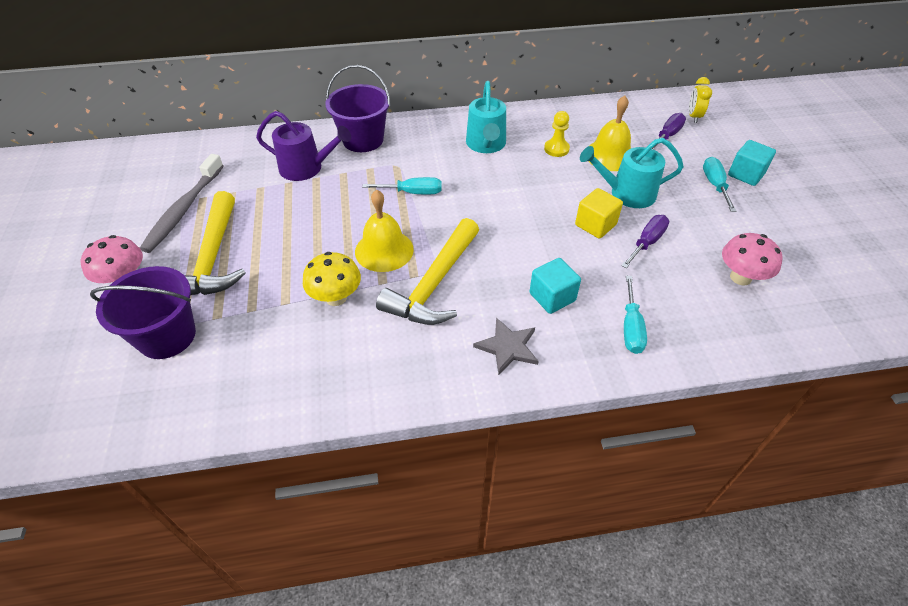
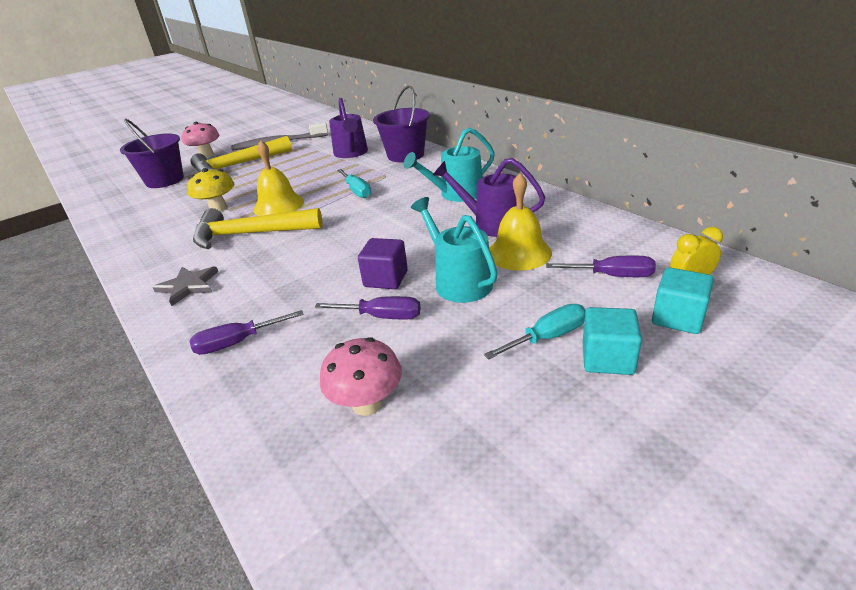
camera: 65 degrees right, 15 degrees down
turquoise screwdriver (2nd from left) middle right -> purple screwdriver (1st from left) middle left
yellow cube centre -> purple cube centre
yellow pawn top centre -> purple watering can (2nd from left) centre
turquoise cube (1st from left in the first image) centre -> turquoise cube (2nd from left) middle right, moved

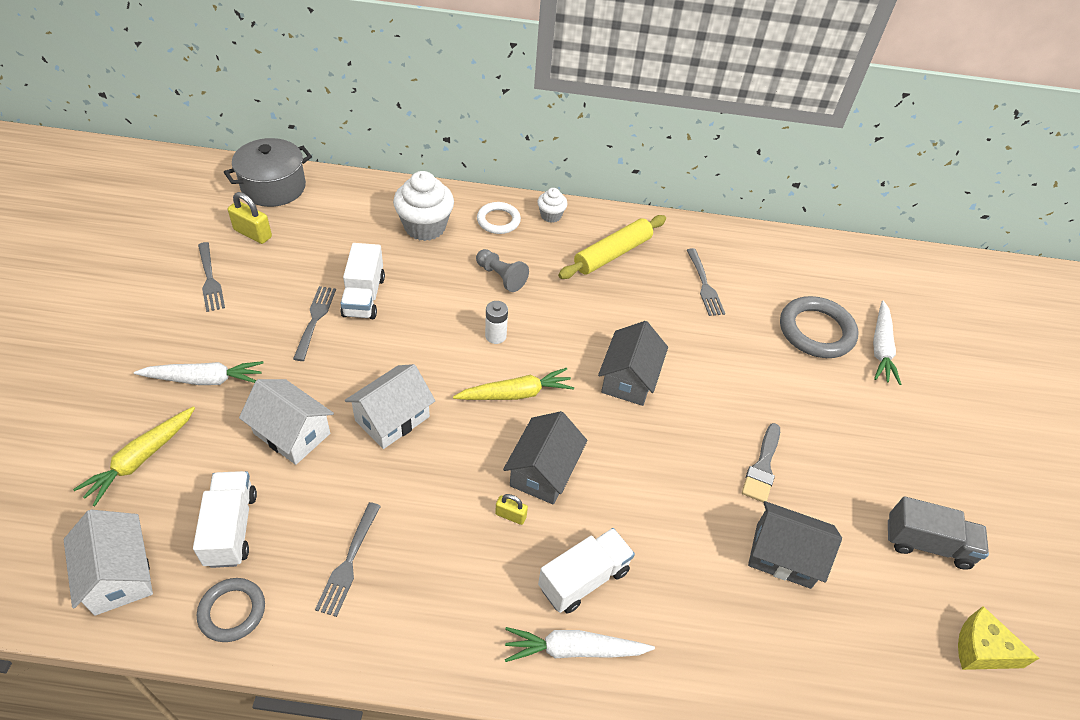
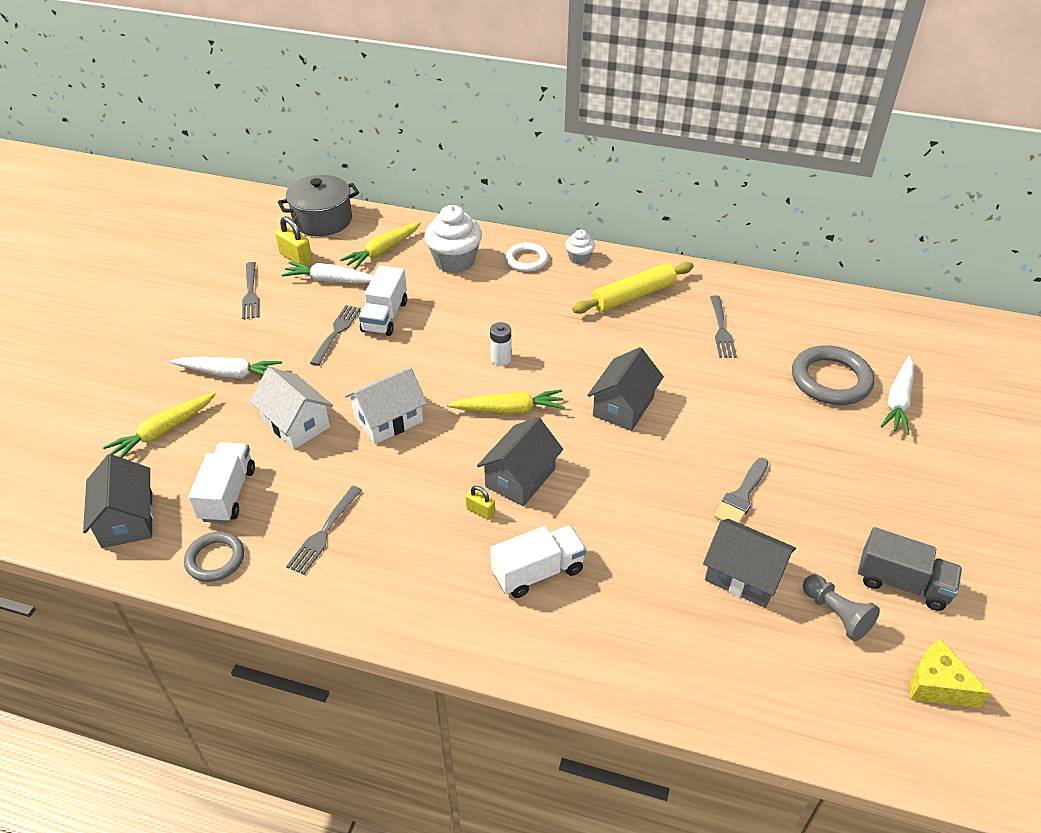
camera: 15 degrees right, 5 degrees down
white house (1st from left) bottom left -> grey house (1st from left) middle left
white carrot (2nd from left) bottom centre -> white carrot (2nd from left) top left, moved
none -> yellow carrot (2nd from left) top centre
grey pawn centre -> grey pawn bottom right, moved

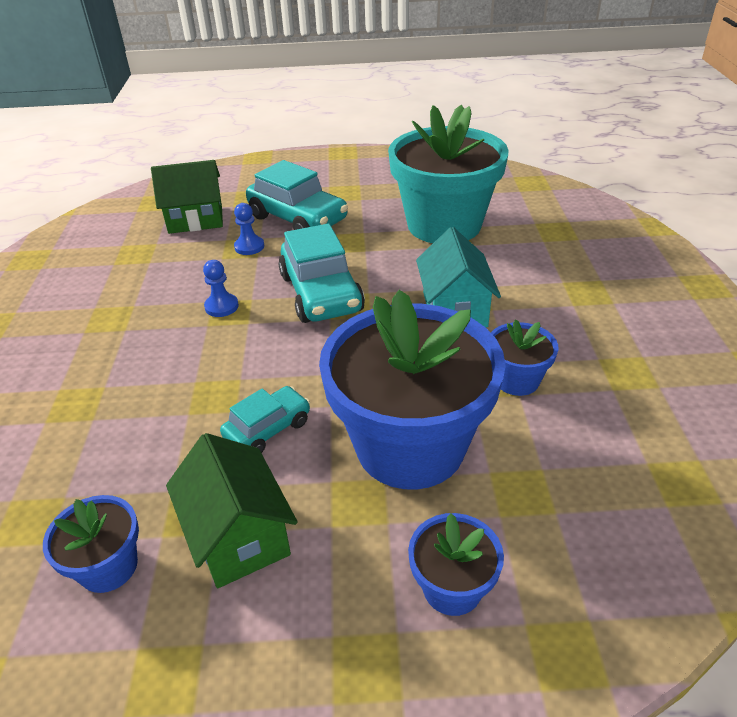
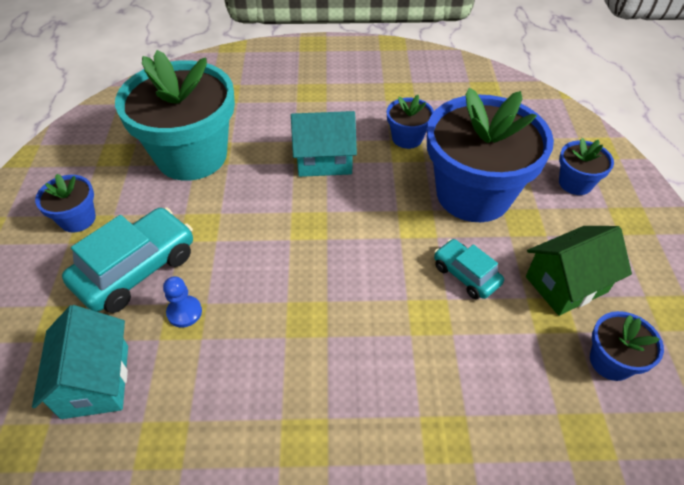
camera: 90 degrees left, 10 degrees up
green house (1st from left) top left -> turquoise house (1st from left) bottom left
none -> blue flower pot (1st from left) middle left
blue pawn (1st from left) middle left -> none
turquoise car (3rd from left) centre -> none

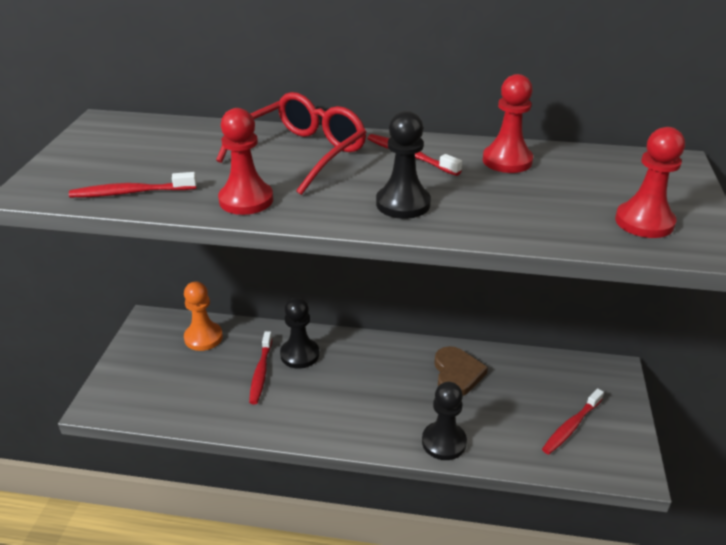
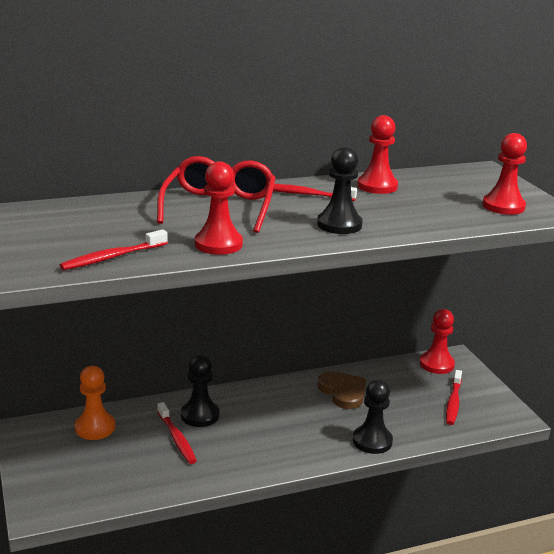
camera: 30 degrees left, 10 degrees down
none -> red pawn (3rd from left) middle right

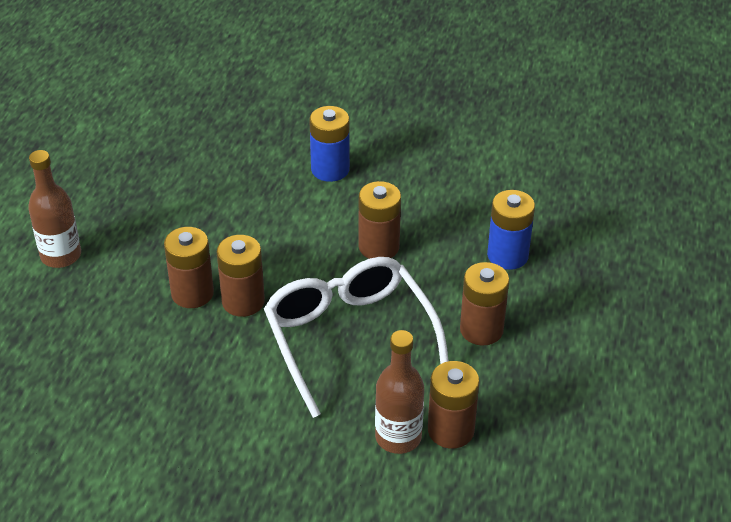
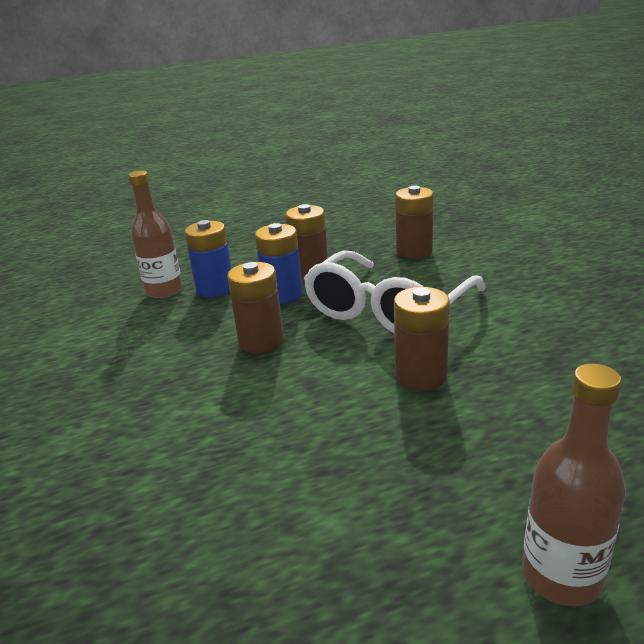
camera: 120 degrees left, 15 degrees down
brown bottle (2nd from left in the first image) bottom centre -> brown bottle (1st from left) middle left, moved
blue battery (1st from left in the first image) top centre -> blue battery (2nd from left) centre, moved
brown battery (1st from left) middle left -> none

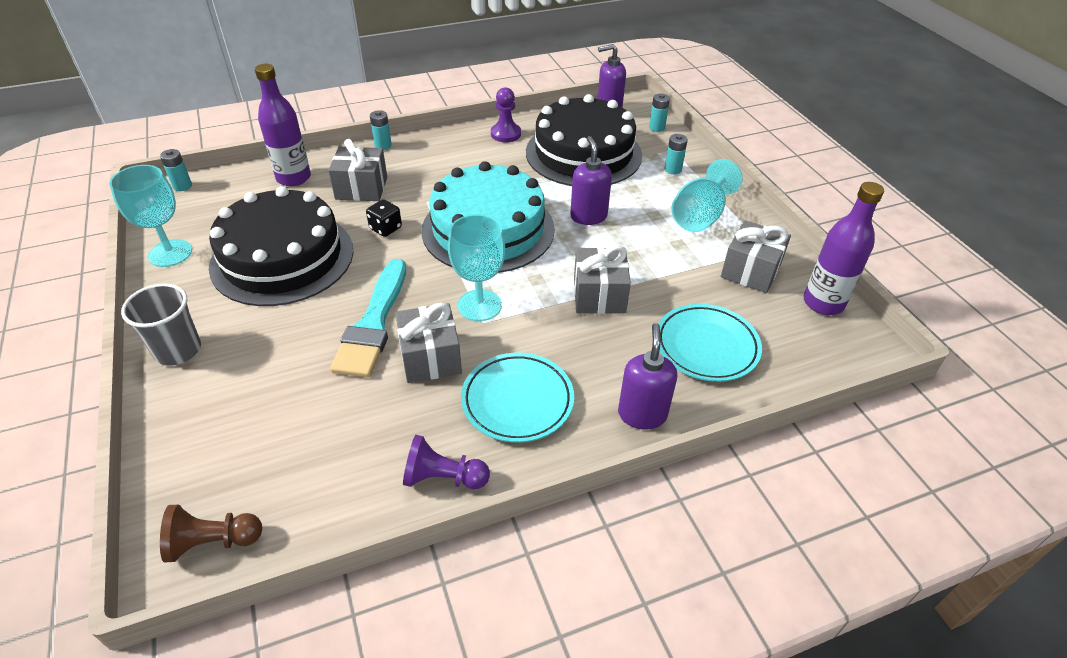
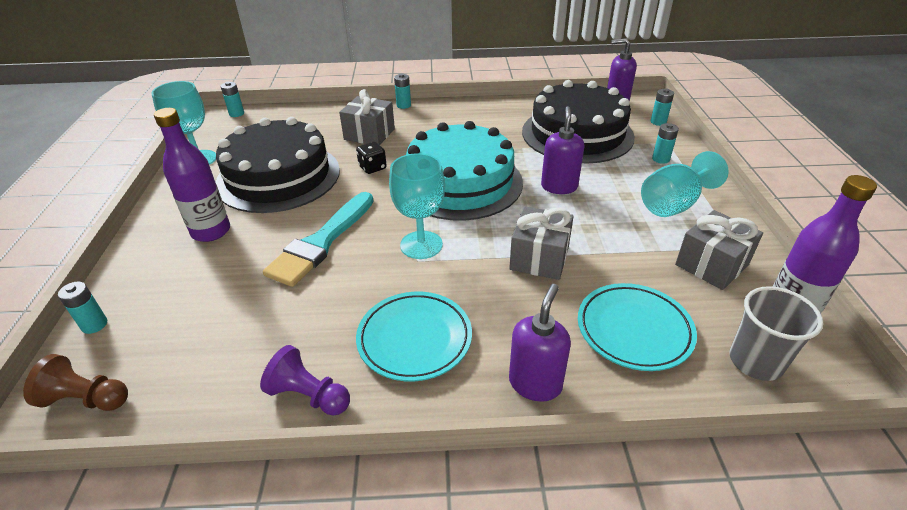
camera: 20 degrees right, 5 degrees down
none -> turquoise battery (1st from left) middle left
purple bottle (1st from left) top left -> purple bottle (1st from left) middle left, moved
grey cup middle left -> grey cup middle right, moved
grey gift (2nd from left) centre -> none
purple pawn (2nd from left) top centre -> none

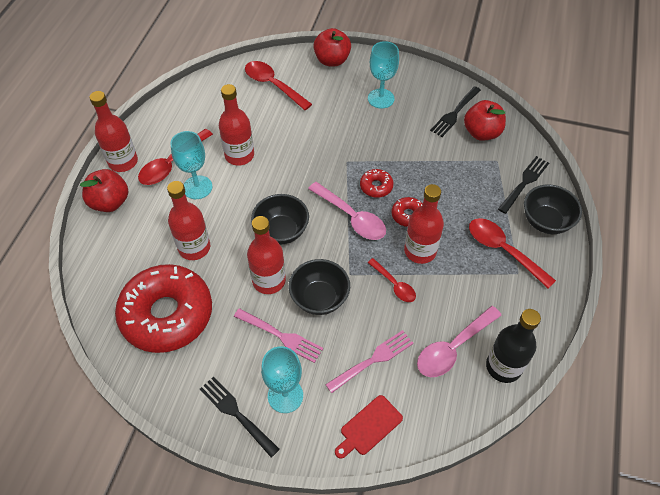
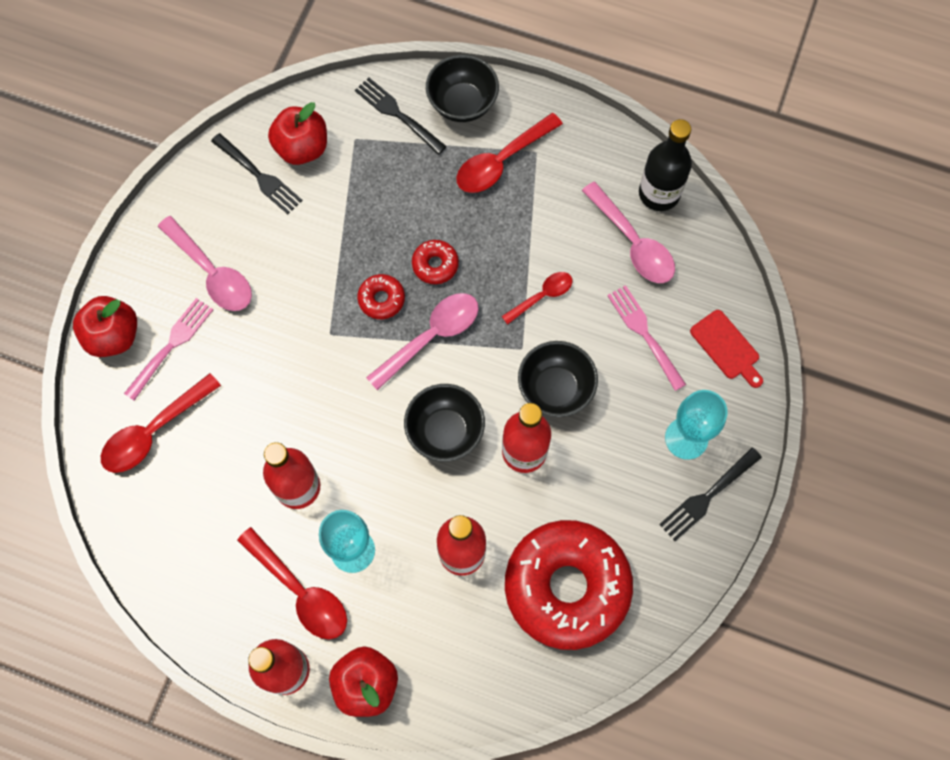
camera: 85 degrees left, 15 degrees up
pink fork (1st from left) bottom centre -> pink fork (1st from left) middle left, moved
turquoise goblet (3rd from left) top centre -> pink spoon (1st from left) middle left
red bottle (5th from left) centre -> none

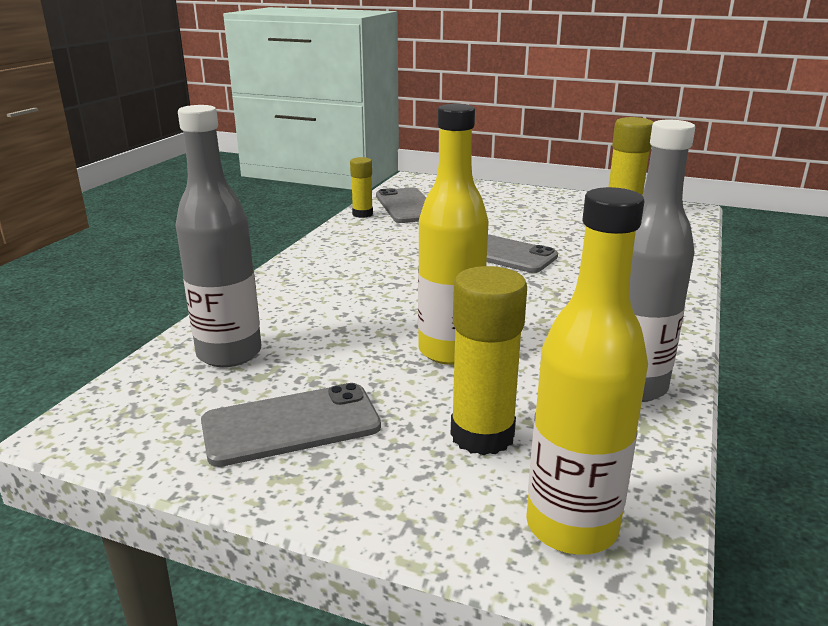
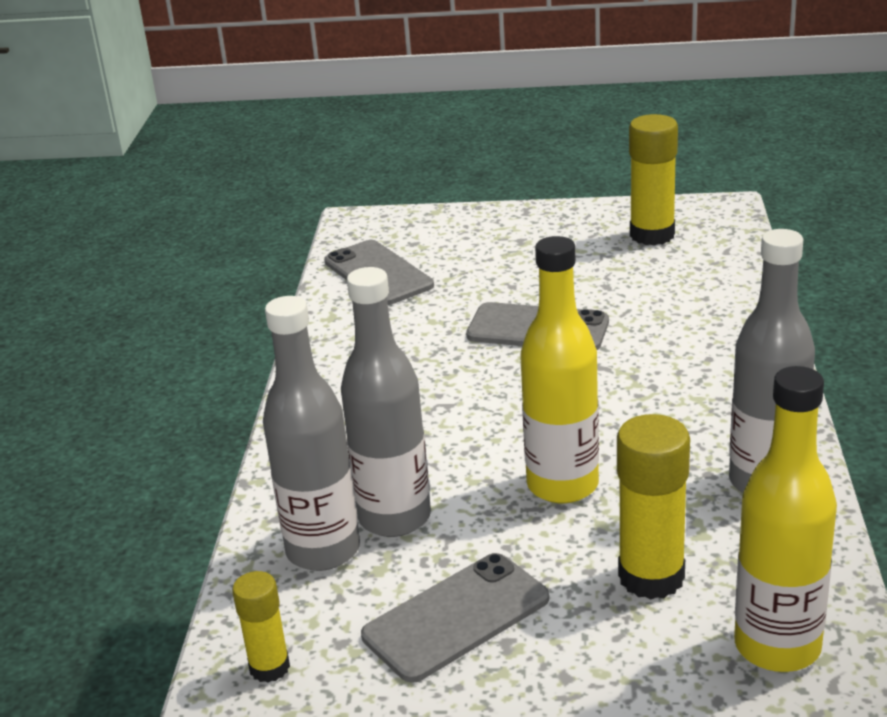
camera: 15 degrees left, 5 degrees up
yellow glue stick (1st from left) top centre -> yellow glue stick (1st from left) bottom left, moved
none -> grey bottle (2nd from left) centre

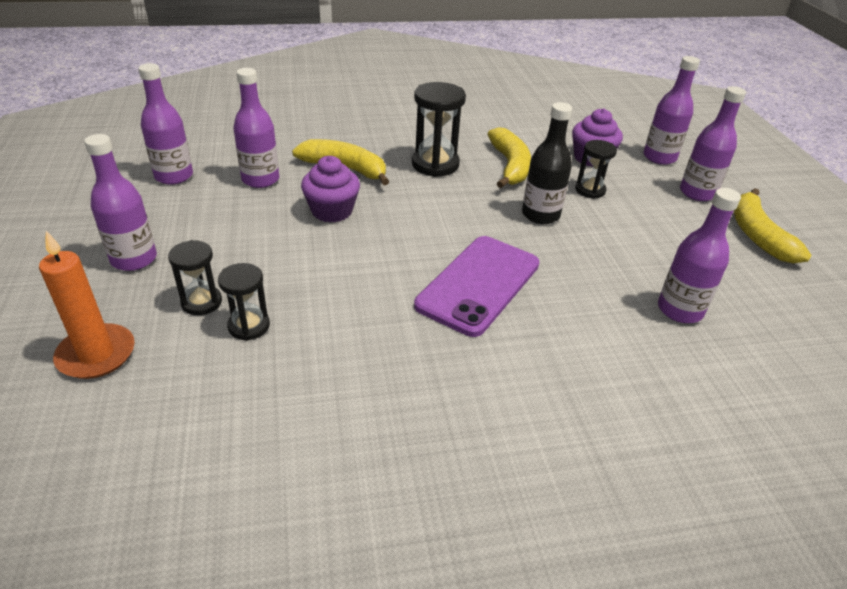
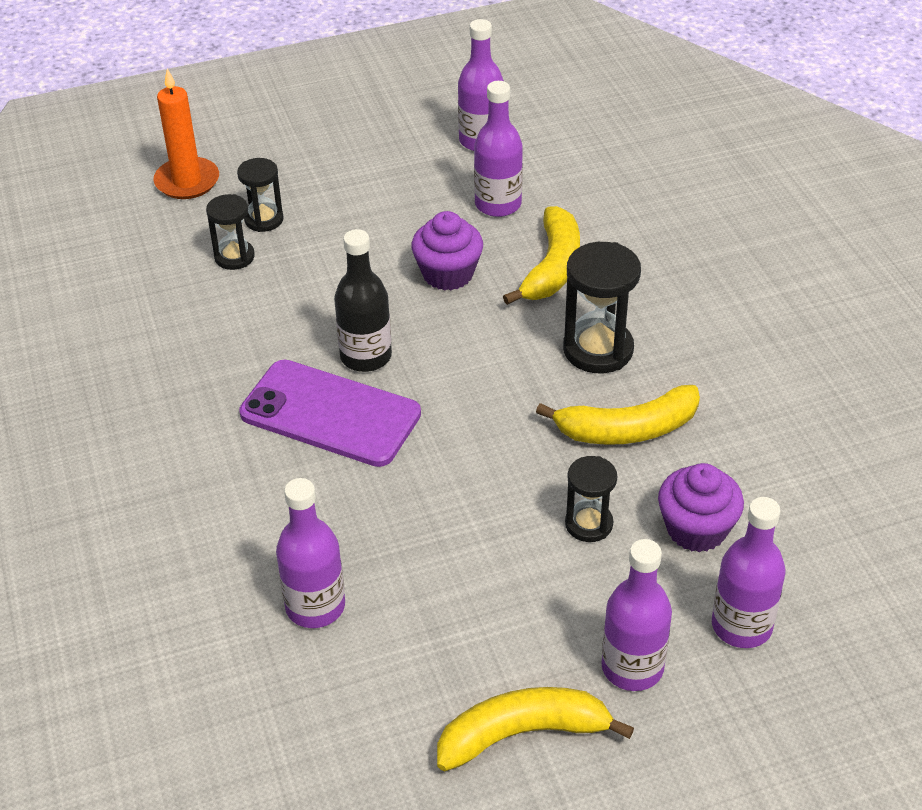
camera: 85 degrees right, 5 degrees up
black bottle top centre -> black bottle centre, moved
purple bottle (1st from left) middle left -> none

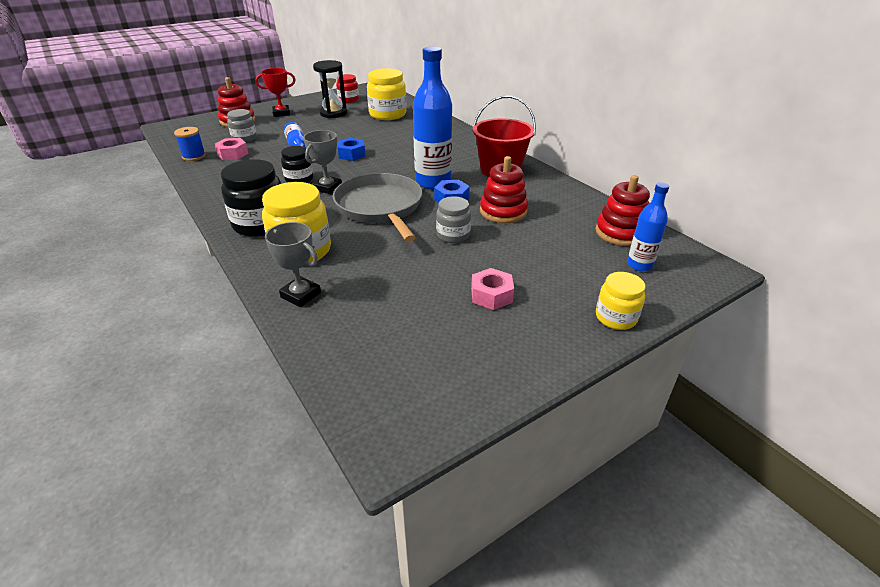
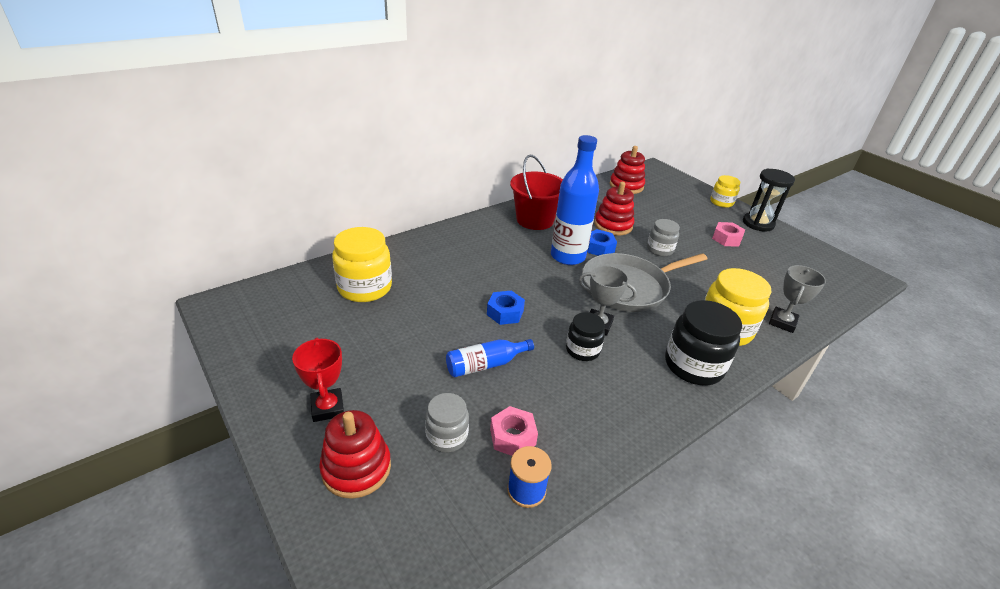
camera: 95 degrees left, 0 degrees up
black hourglass top centre -> black hourglass middle right, moved
red jar top centre -> none
blue bottle (3rd from left) middle right -> none

